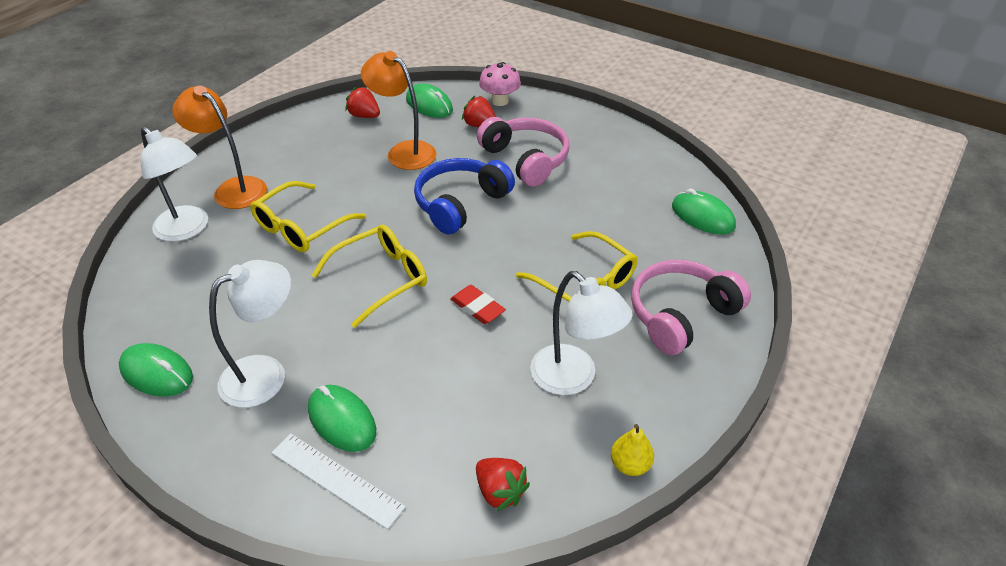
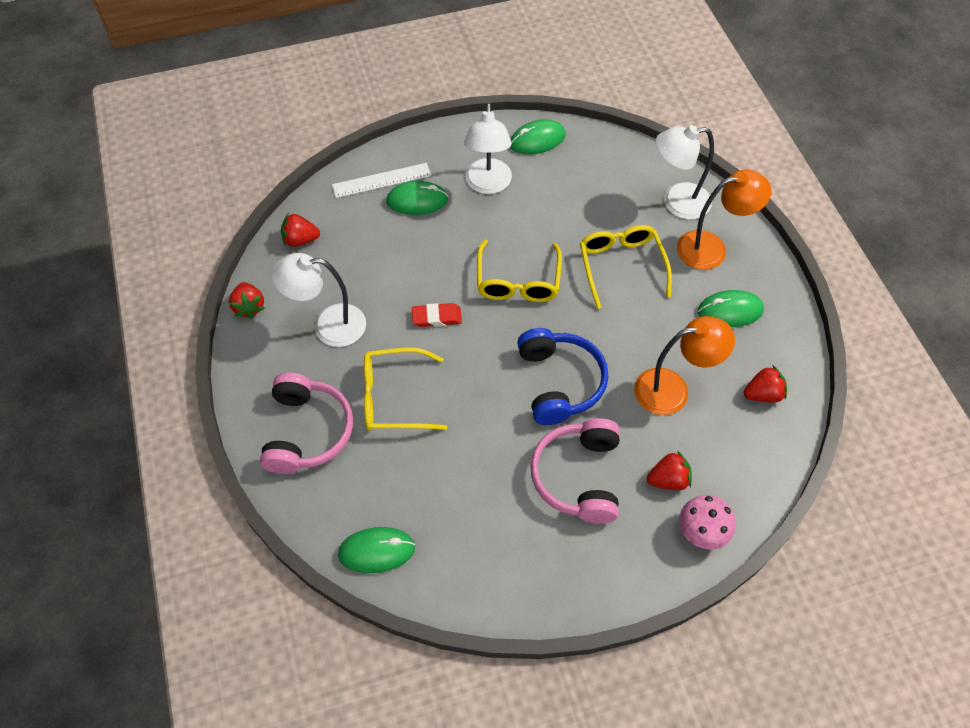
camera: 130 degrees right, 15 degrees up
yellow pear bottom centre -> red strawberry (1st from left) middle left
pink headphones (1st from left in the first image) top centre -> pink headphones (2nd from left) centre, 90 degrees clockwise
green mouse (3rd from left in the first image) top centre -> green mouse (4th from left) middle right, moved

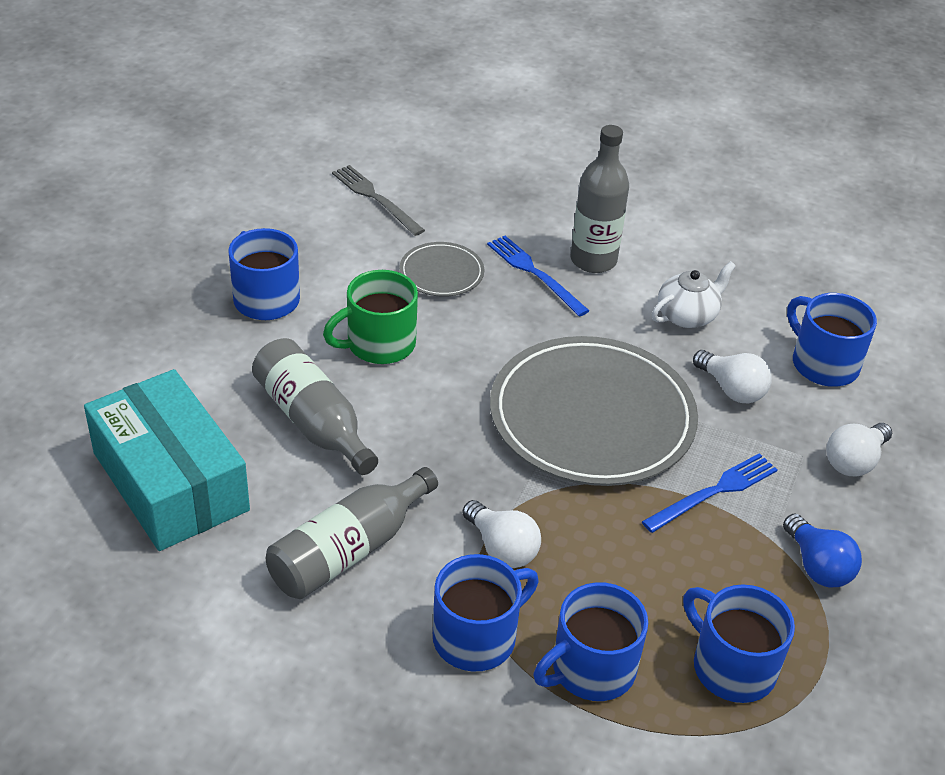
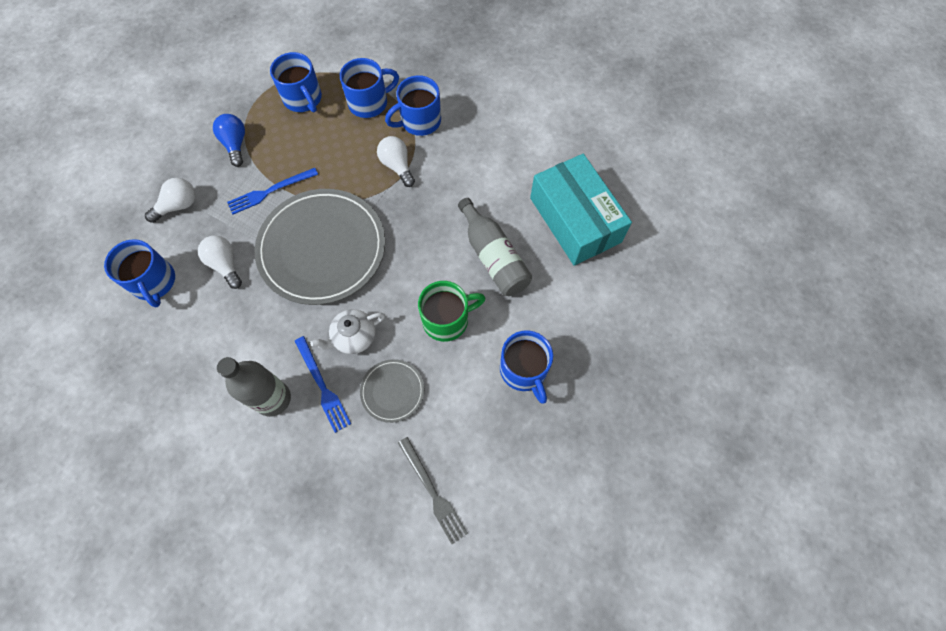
camera: 170 degrees left, 25 degrees up
white teapot middle right -> white teapot centre, moved
grey bottle (2nd from left) bottom centre -> none

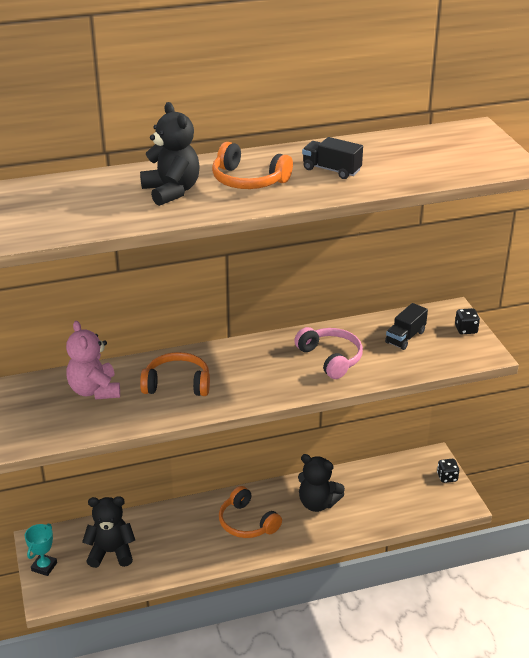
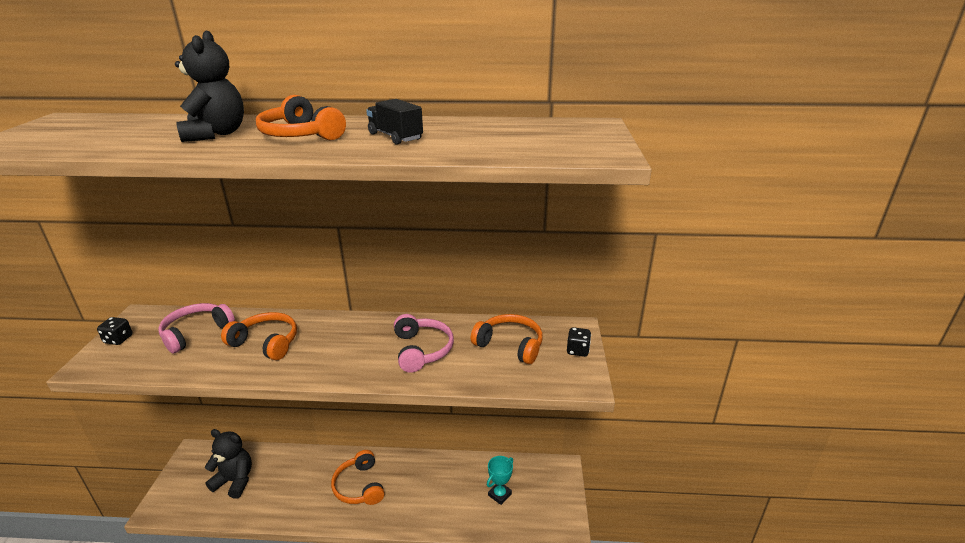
camera: 20 degrees right, 5 degrees down
black dice (1st from left) bottom right -> black dice (1st from left) middle left, moved
pink teddy bear middle left -> pink headphones (1st from left) middle left
black truck (2nd from left) middle right -> orange headphones (4th from left) centre
turquoise trophy bottom left -> turquoise trophy bottom centre, moved
black teddy bear (3rd from left) bottom centre -> none

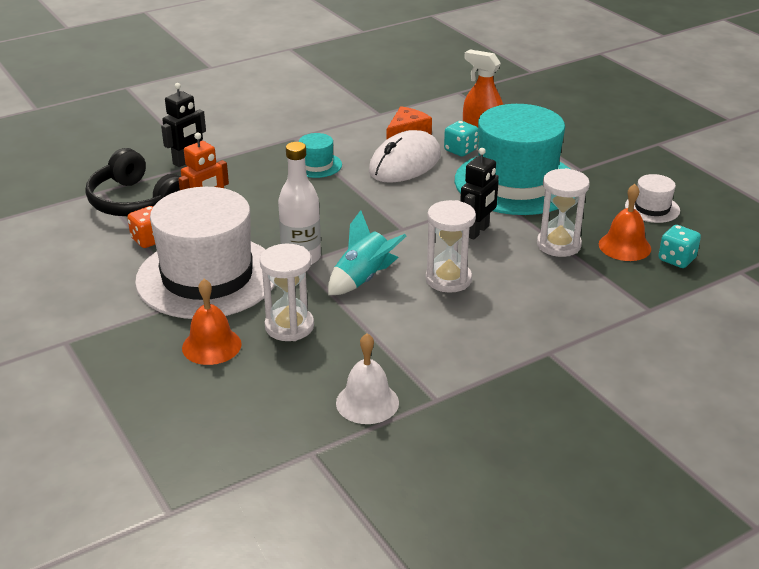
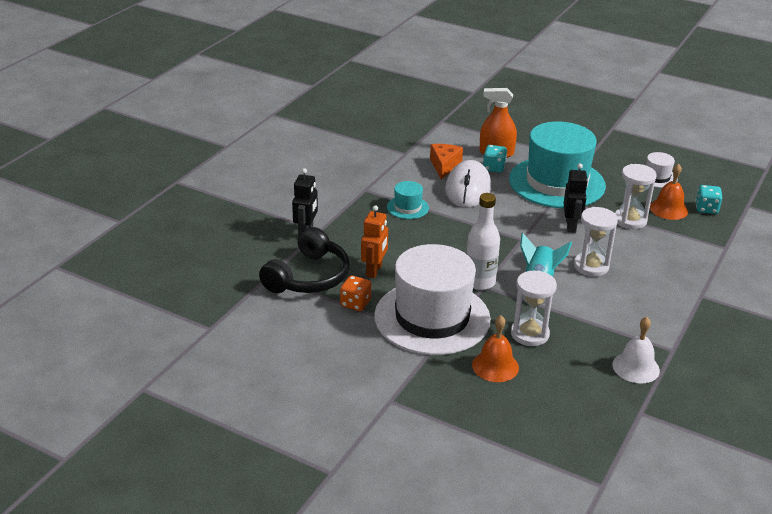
camera: 30 degrees left, 0 degrees up
black headphones top left -> black headphones centre, 75 degrees counterclockwise

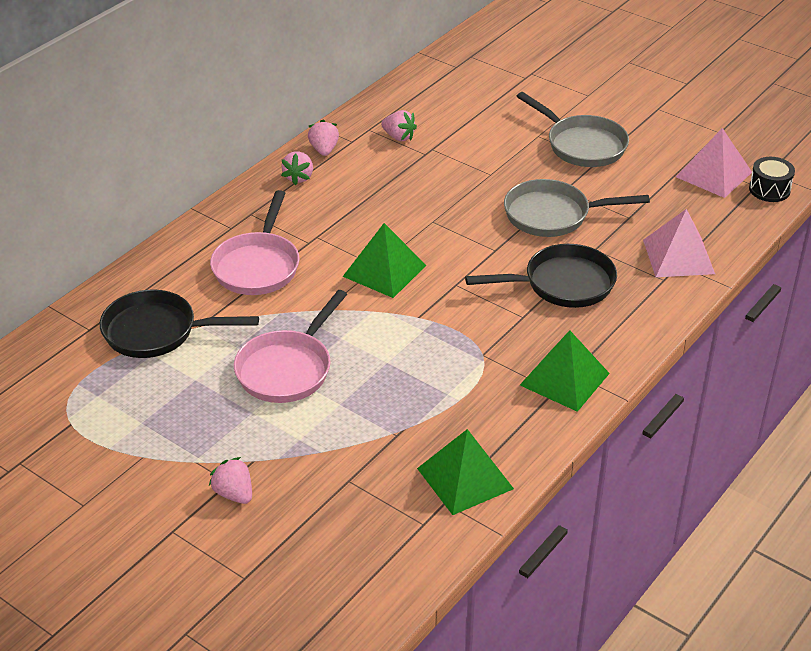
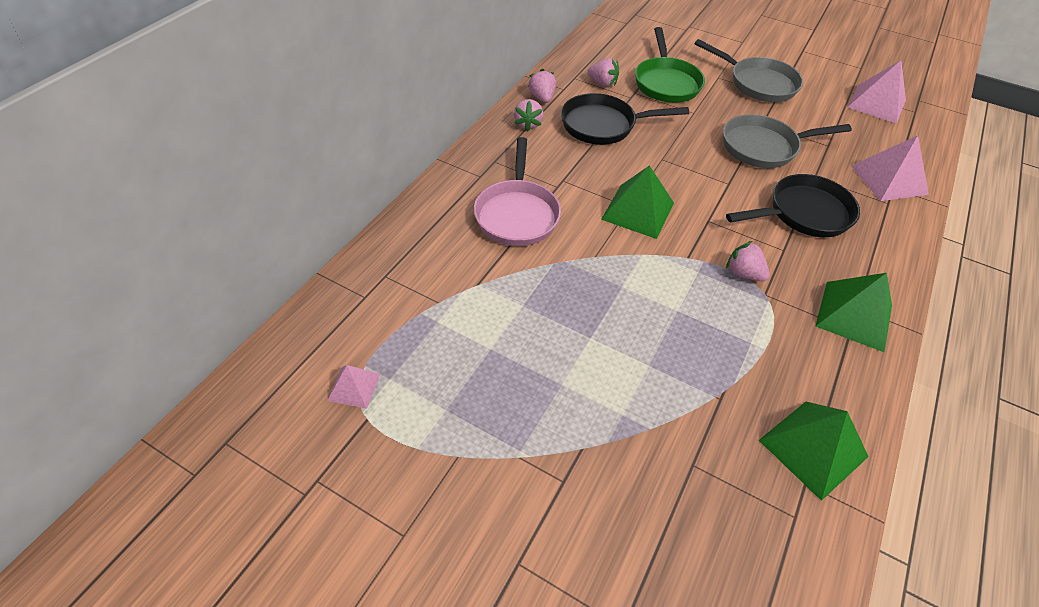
camera: 10 degrees left, 10 degrees up
none -> pink pyramid (1st from left) centre
black pan (1st from left) middle left -> black pan (1st from left) top centre, moved
none -> green pan top centre
pink strawberry (1st from left in the first image) bottom left -> pink strawberry (4th from left) middle right, moved
pink pan (2nd from left) centre -> none
black drum top right -> none

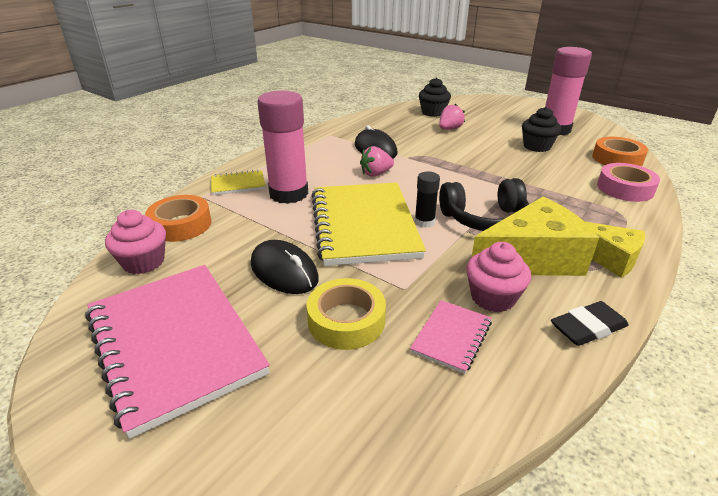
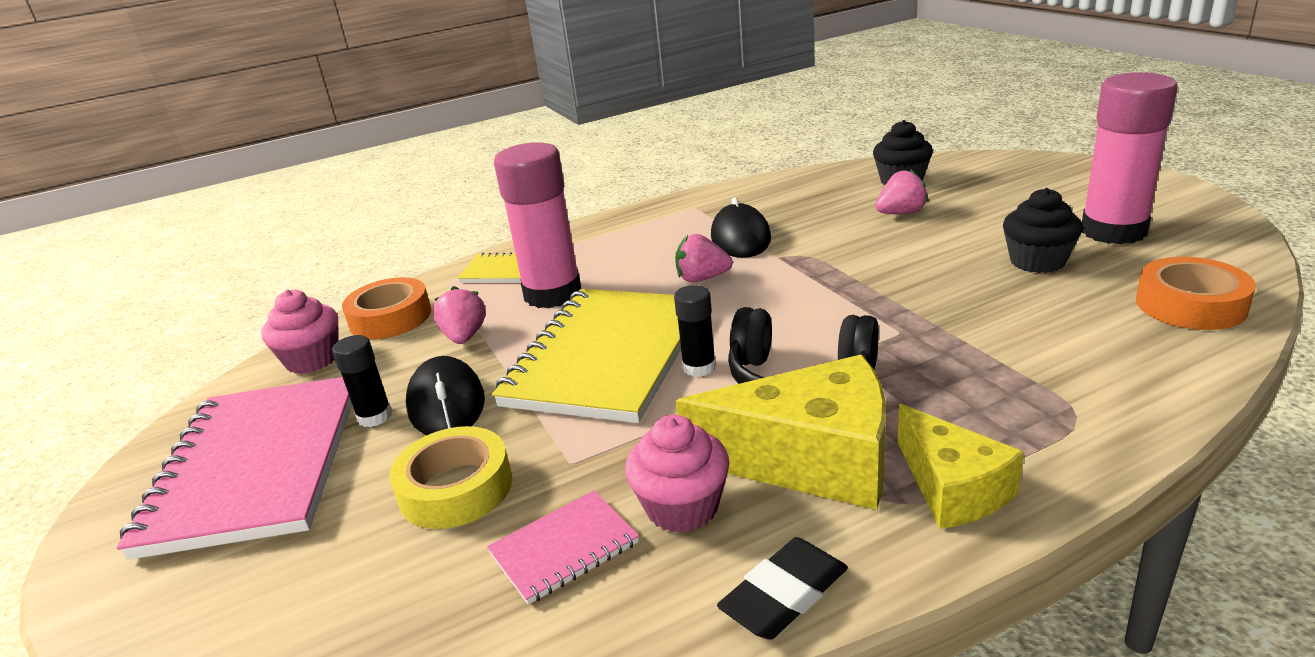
camera: 30 degrees right, 5 degrees down
none -> black glue stick (1st from left) middle left
none -> pink strawberry (1st from left) centre
black eraser middle right -> black eraser bottom centre, 45 degrees counterclockwise
pink tape middle right -> none

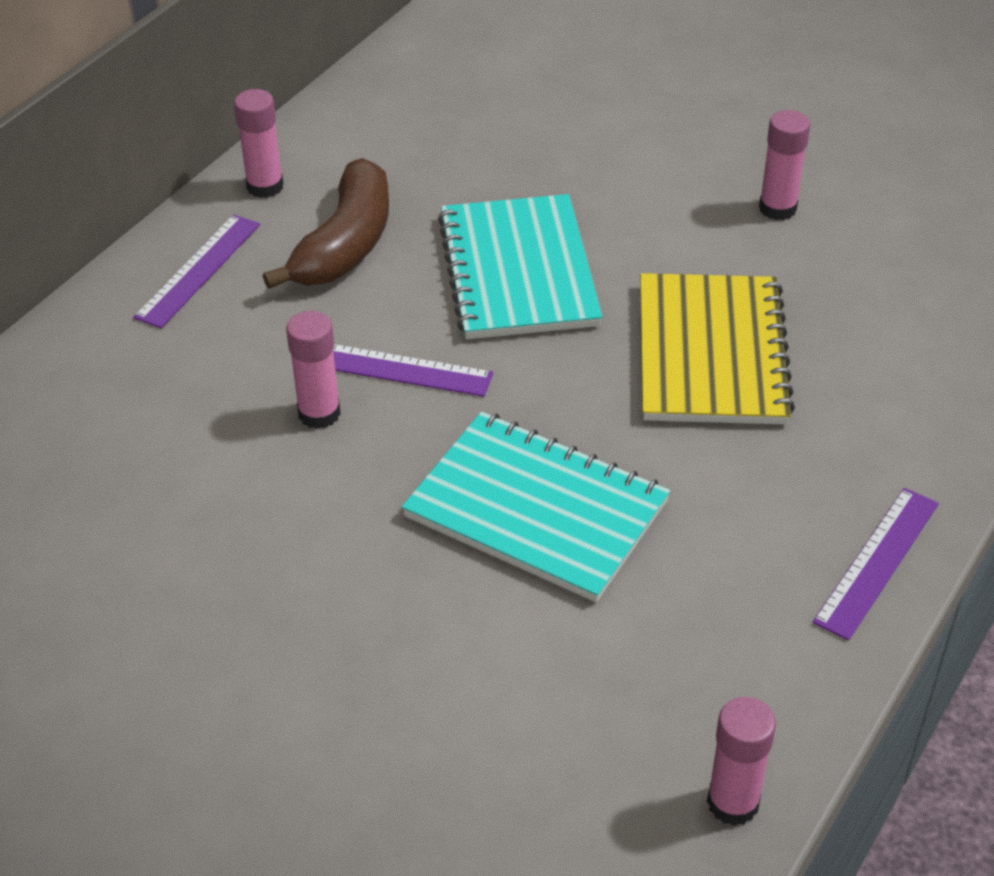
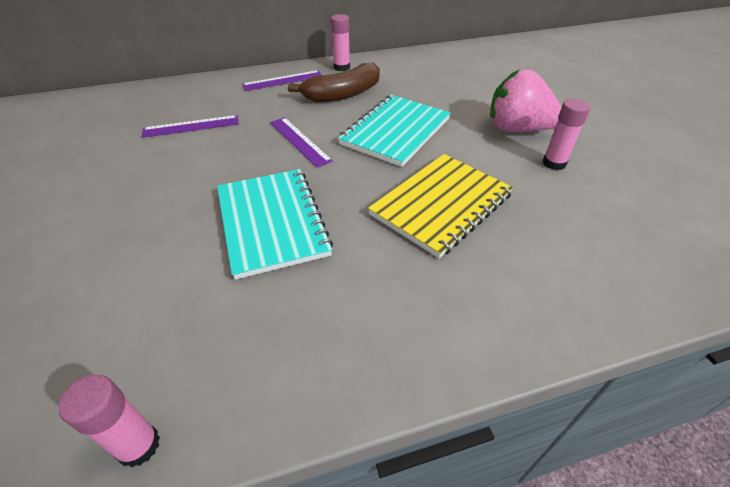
camera: 40 degrees right, 0 degrees up
purple ruler (3rd from left in the first image) middle right -> purple ruler (1st from left) top left, moved
none -> pink strawberry top right
pink glue stick (2nd from left) middle left -> none

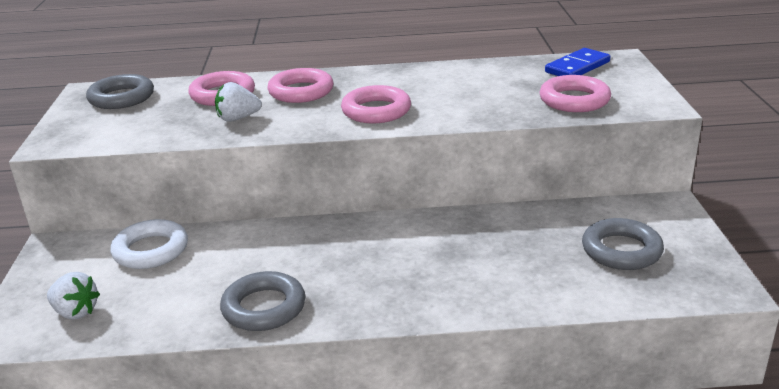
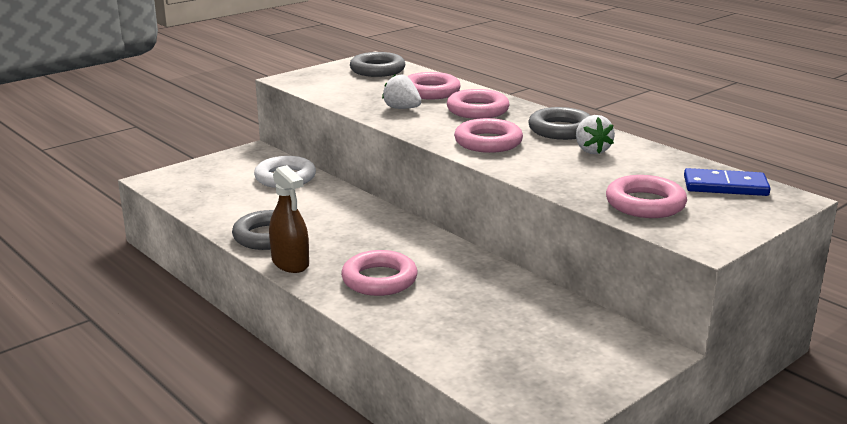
camera: 50 degrees right, 5 degrees down
none -> brown spray bottle centre
none -> pink ring (1st from left) centre
grey ring (3rd from left) middle right -> grey ring (3rd from left) top centre, moved
white strawberry (1st from left in the first image) bottom left -> white strawberry (2nd from left) top right, moved

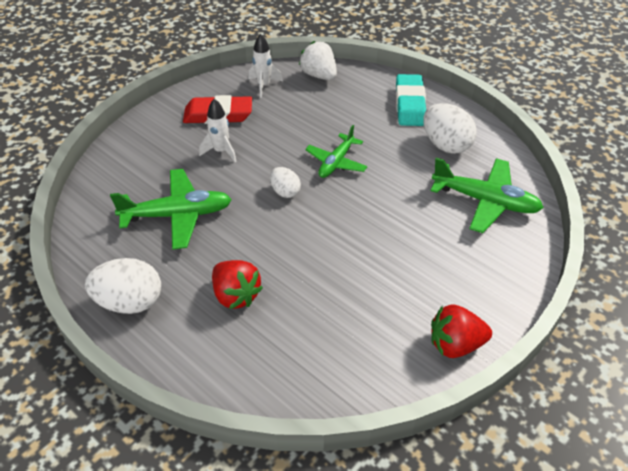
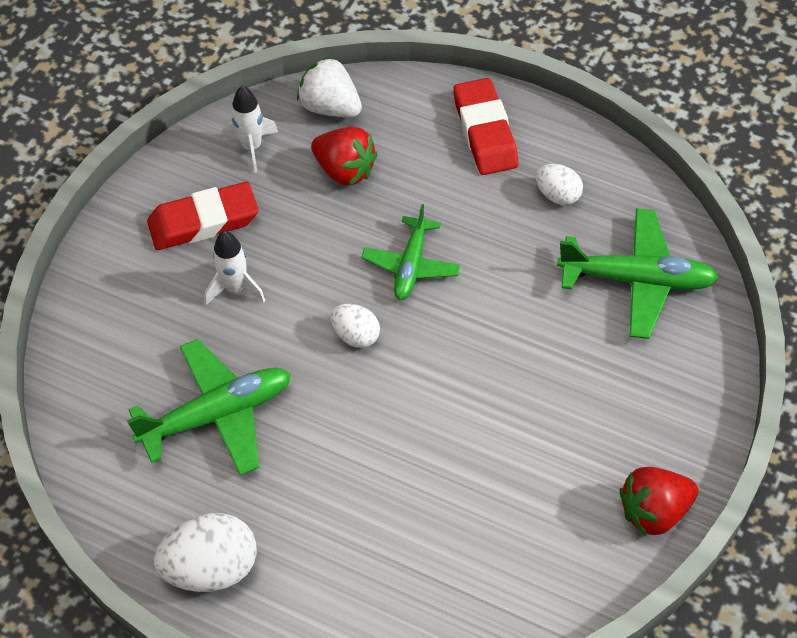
camera: 15 degrees left, 10 degrees up
red strawberry (1st from left) centre -> red strawberry (1st from left) top centre, moved
turquoise eraser top centre -> red eraser (2nd from left) top centre
white egg (3rd from left) top right, x0.58

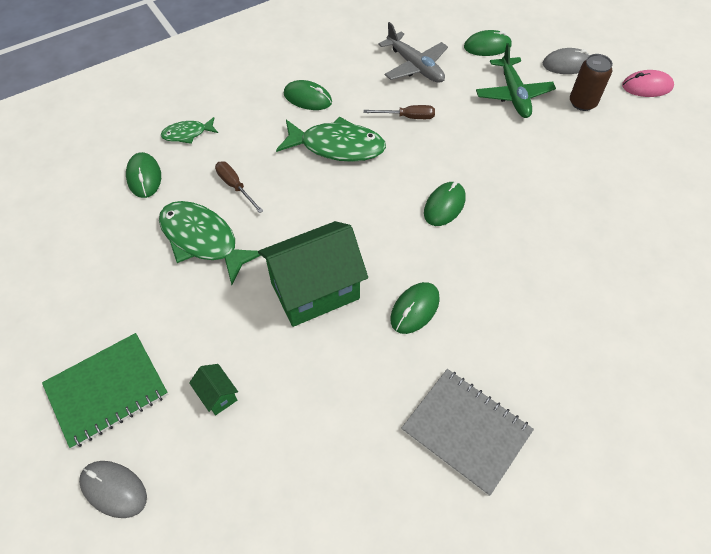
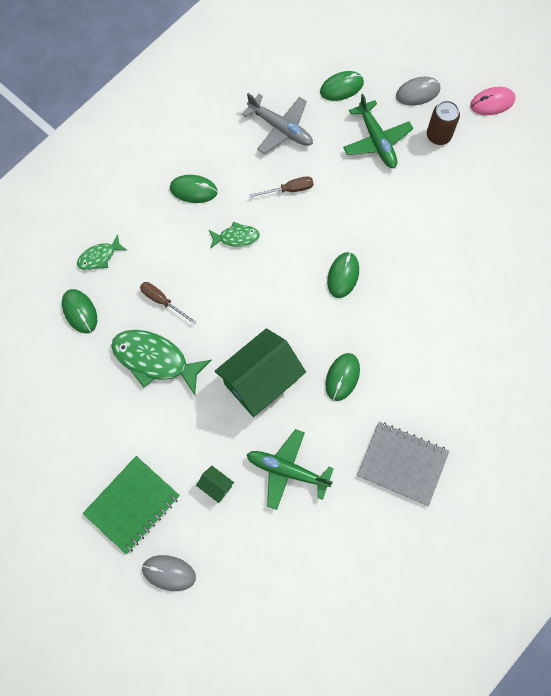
camera: 15 degrees left, 15 degrees up
green fish (3rd from left) top centre -> green fish (3rd from left) centre, x0.53
none -> green plane (1st from left) bottom centre

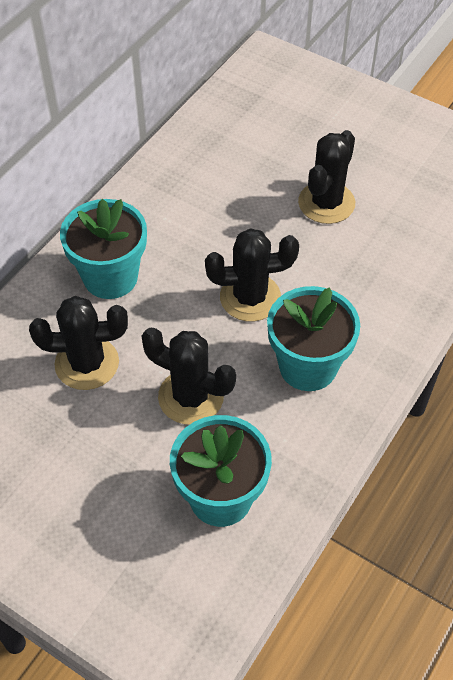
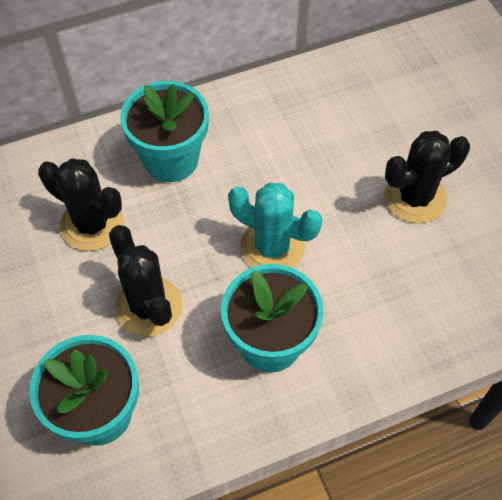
camera: 35 degrees right, 5 degrees up
black cactus (3rd from left) centre -> turquoise cactus centre

